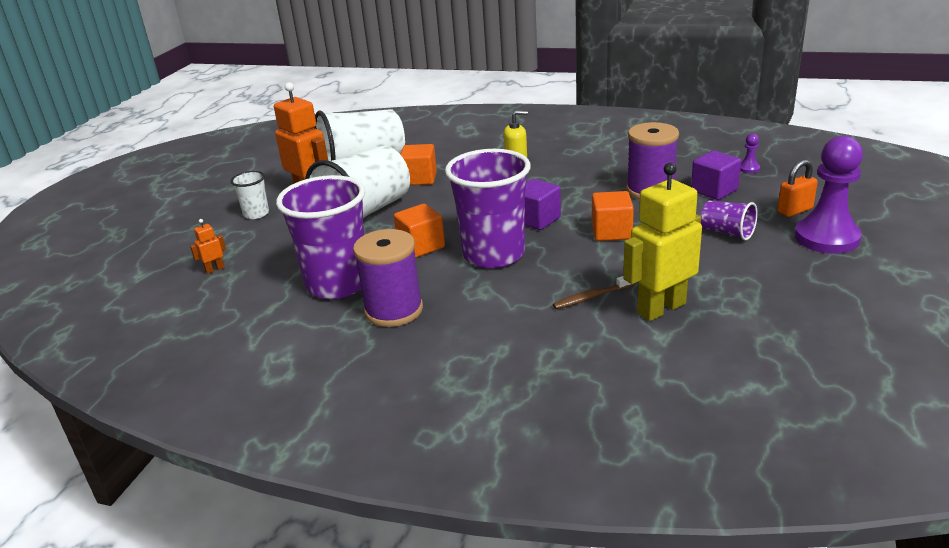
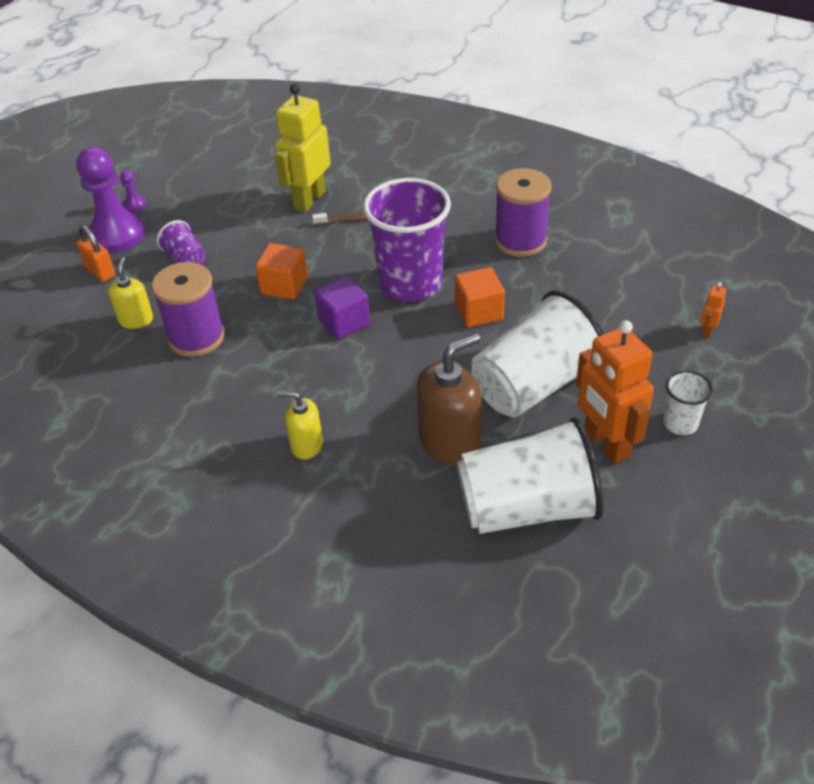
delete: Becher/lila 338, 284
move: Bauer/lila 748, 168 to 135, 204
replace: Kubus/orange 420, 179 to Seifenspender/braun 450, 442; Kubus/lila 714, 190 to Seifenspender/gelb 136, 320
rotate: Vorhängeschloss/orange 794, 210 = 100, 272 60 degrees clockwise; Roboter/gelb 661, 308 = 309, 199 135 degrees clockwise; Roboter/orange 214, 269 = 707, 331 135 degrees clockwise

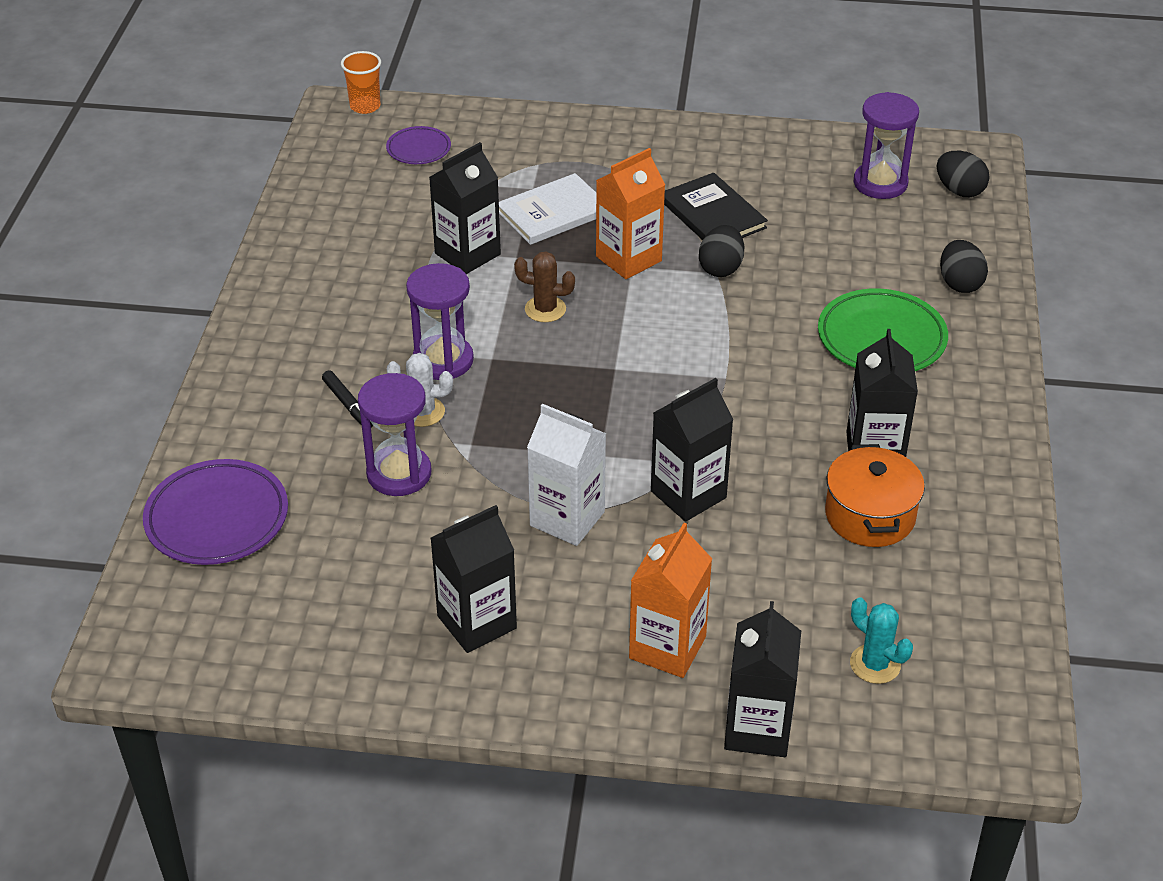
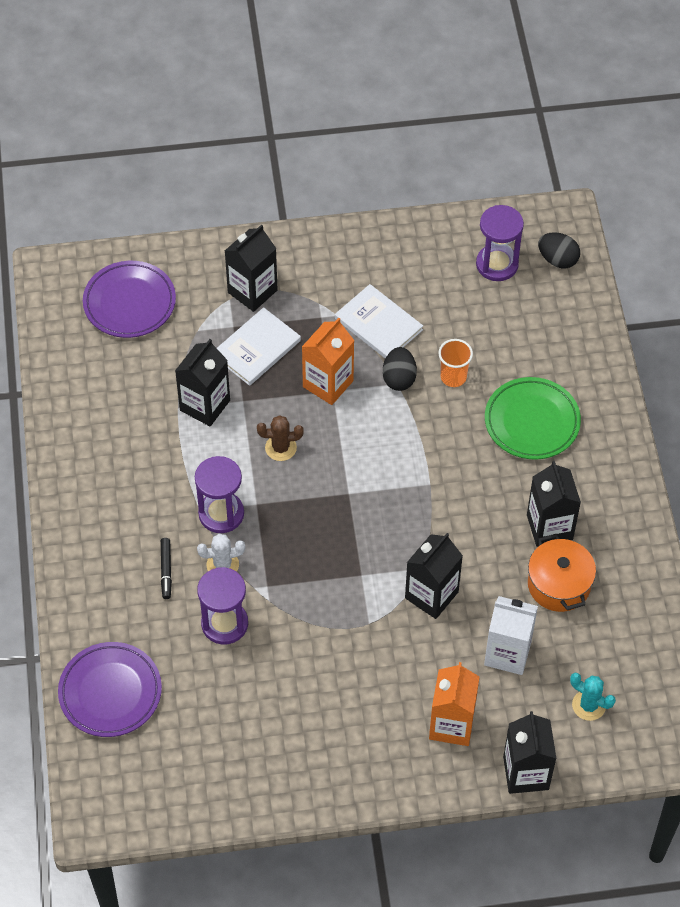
delete: Ei/schwarz 959, 283
move: Becher/orange 365, 106 to 453, 377; Getränkekarton/weiß 567, 519 to 507, 653; Getränkekarton/schwarz 477, 622 to 252, 291
recolor: Buch/schwarz 712, 214 to Buch/weiß 378, 324
rotate: Filzstift/schwarz 348, 404 = 166, 570 45 degrees clockwise
resize: Teller/lila 418, 149 = 129, 303 x1.77

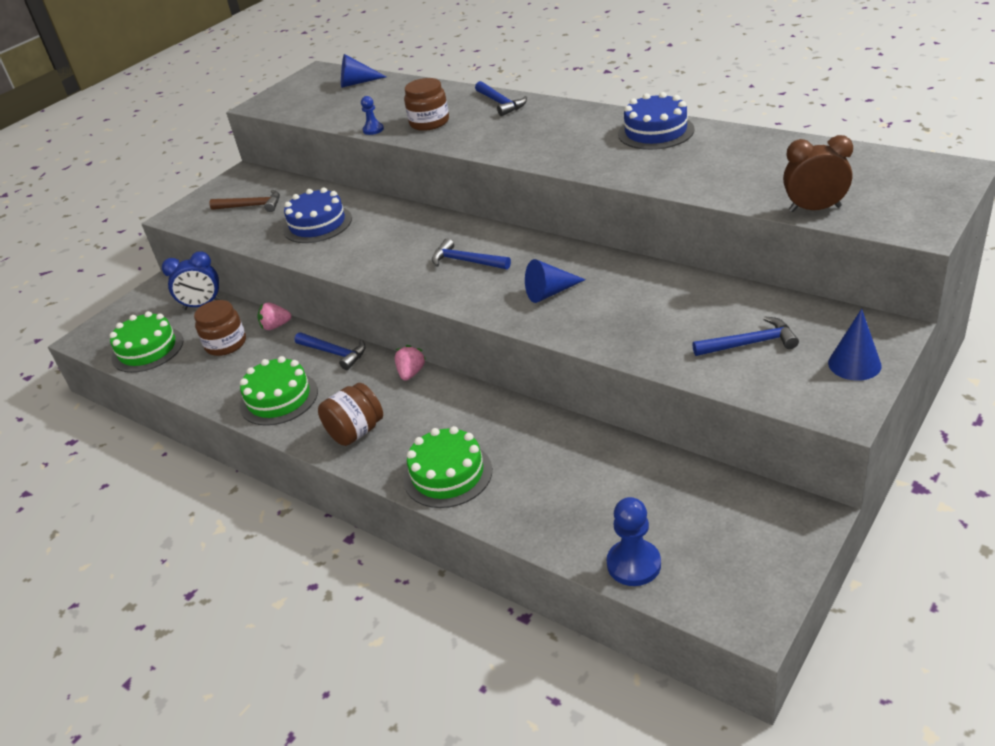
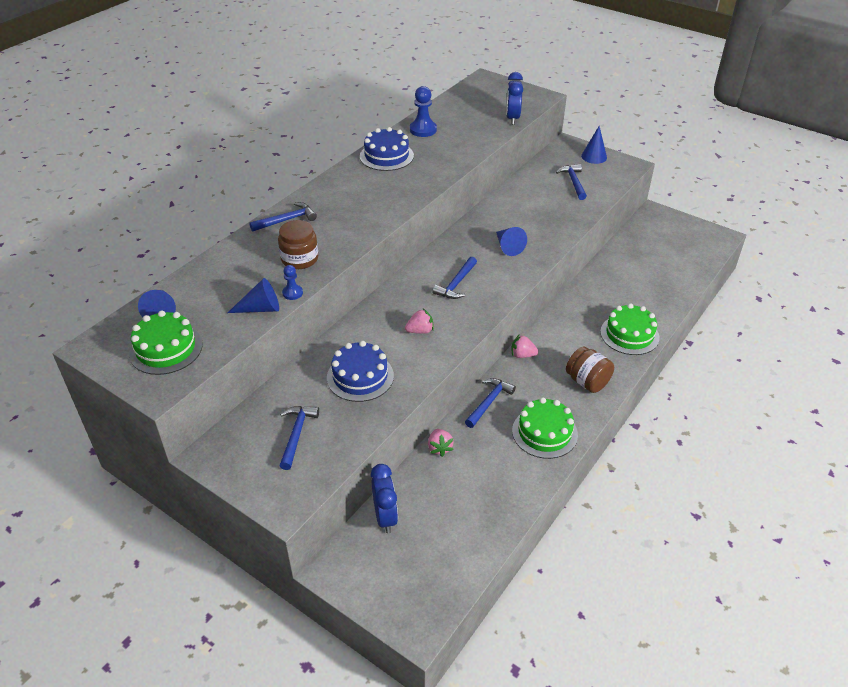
delete: Einmachglas/braun 226, 344
insert: Kegel/blau 260, 308; Erdbeere/rosa 420, 331
move: Kuchen/grün 147, 349 to 166, 349; Bauer/blau 634, 564 to 423, 130
recolor: Wecker/braun 814, 209 to Wecker/blau 512, 118; Hammer/braun 251, 206 to Hammer/blau 296, 435

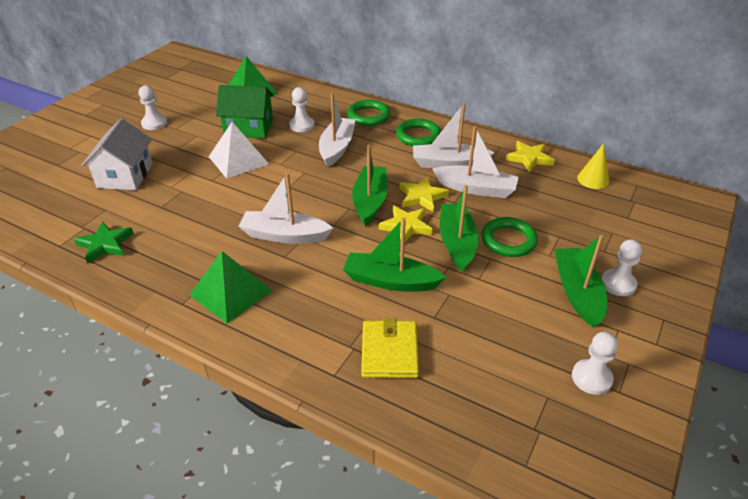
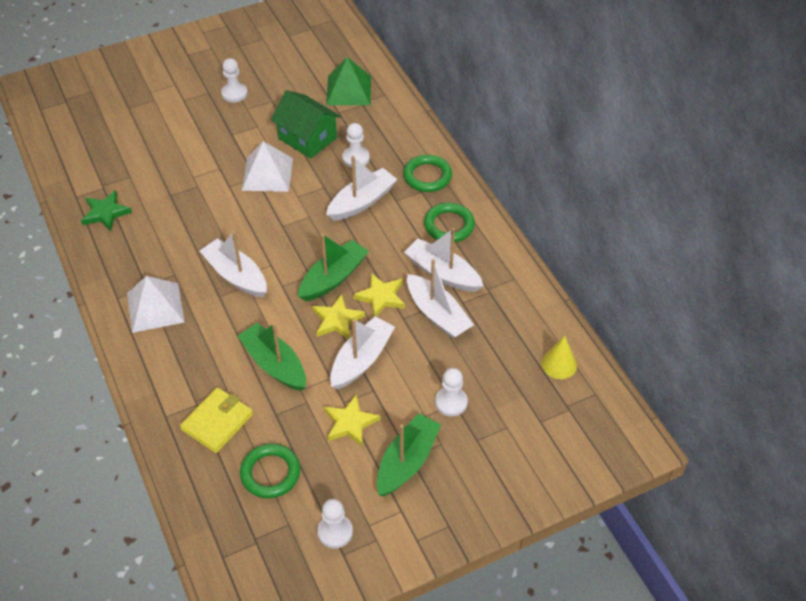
delete: Haus/weiß 125, 175
move: Stern/gelb 529, 158 to 350, 423; Ring/grün 508, 240 to 270, 473; Bauer/weiß 618, 284 to 451, 402
recolor: Boot/grün 457, 243 to Boot/weiß 361, 359; Pyramide/grün 231, 292 to Pyramide/weiß 155, 307

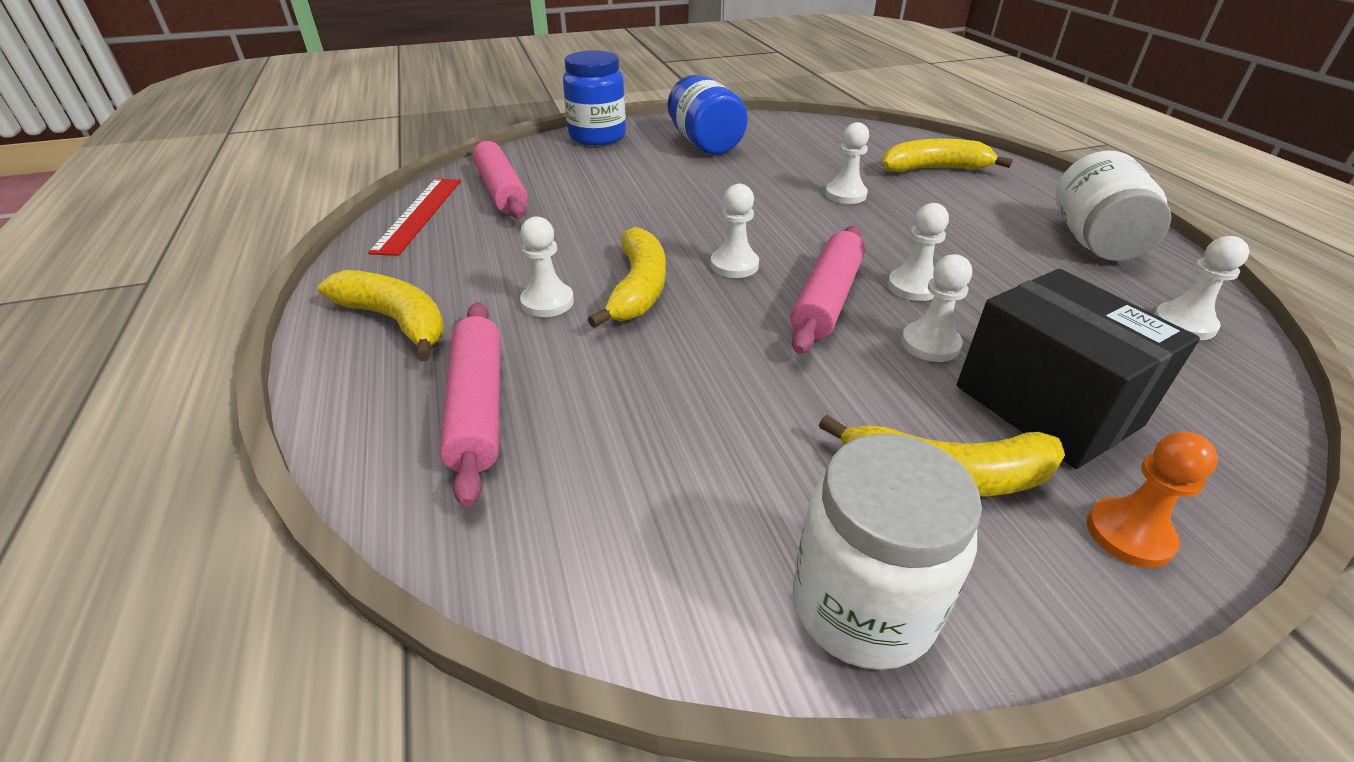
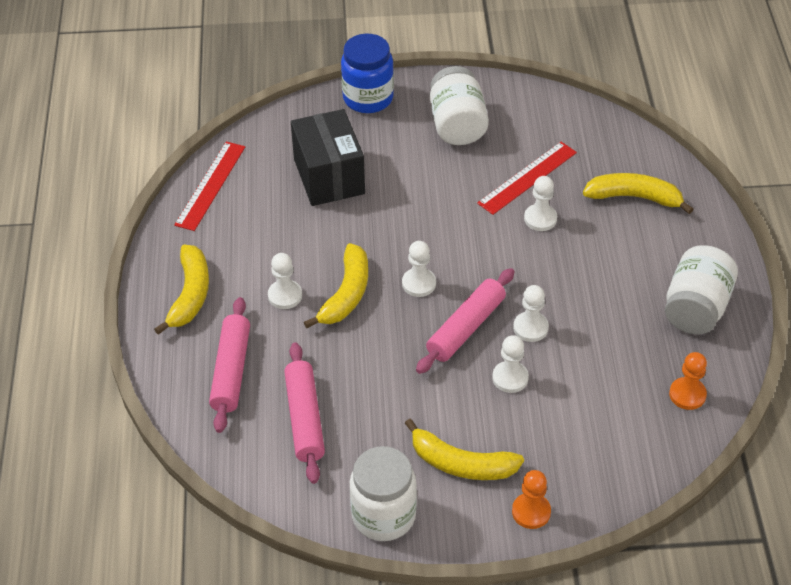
insert: Lineal/rot 527, 178
move: Nudelholz/rosa 501, 191 to 304, 418; Schachtel/schwarz 1046, 405 to 329, 176
recolor: Einmachglas/blau 705, 143 to Einmachglas/weiß 457, 125; Bauer/weiß 1184, 324 to Bauer/orange 687, 394
rotate: Banane/gelb 396, 321 = 190, 295 45 degrees clockwise

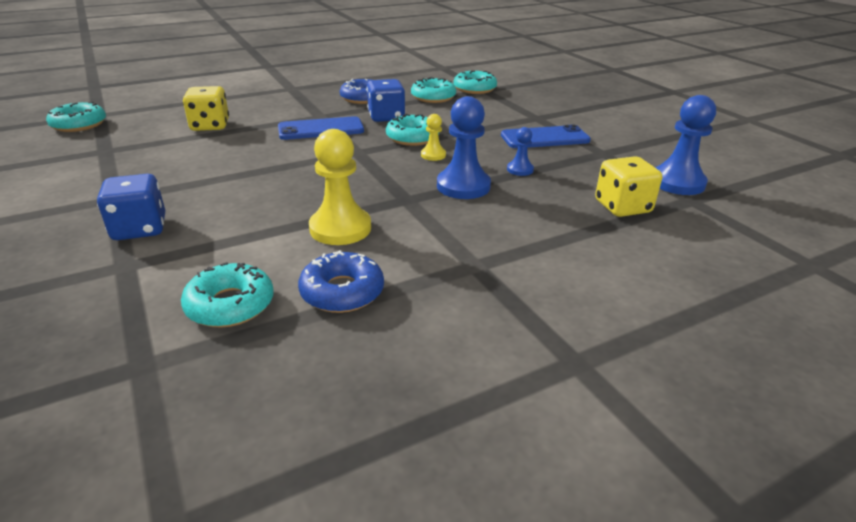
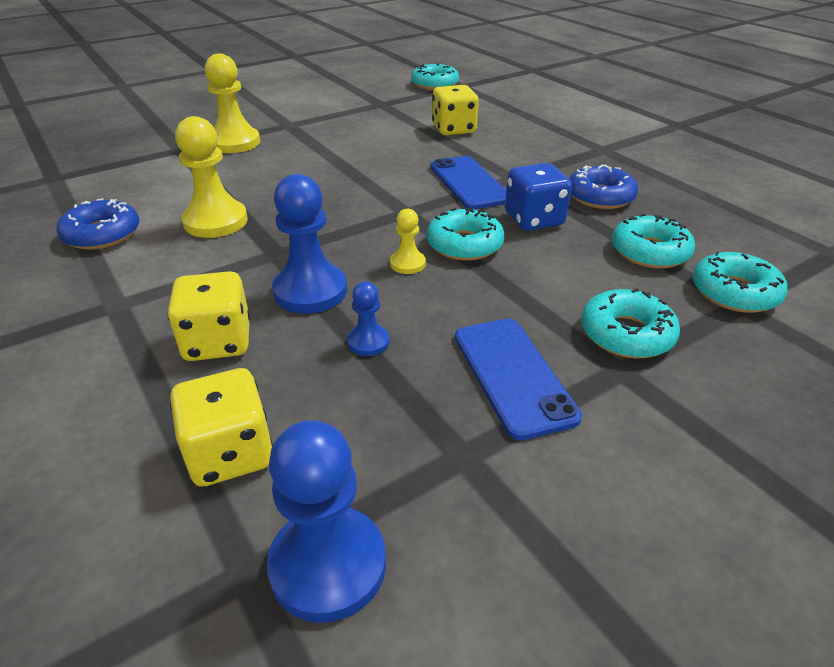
insert: Spielwürfel/gelb 217, 342
move: Donut/türkis 230, 305 to 626, 334
replace: Spielwürfel/blau 140, 229 to Bauer/gelb 235, 143

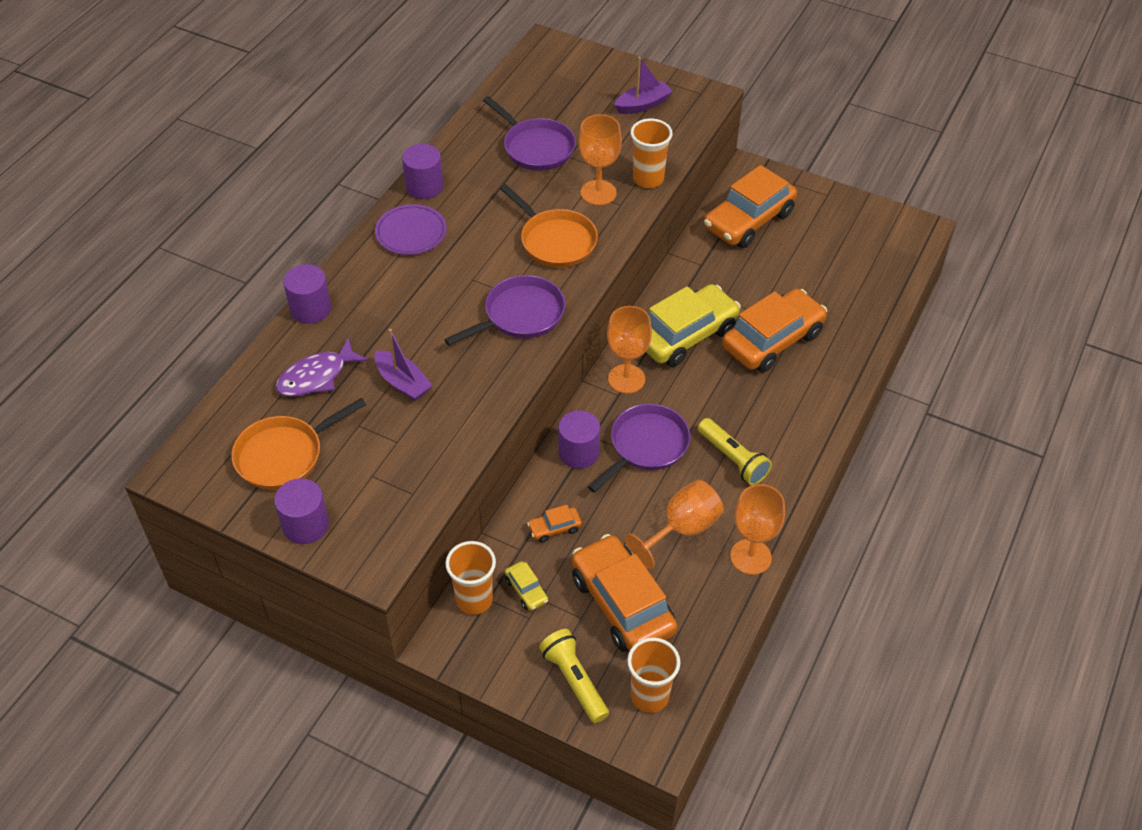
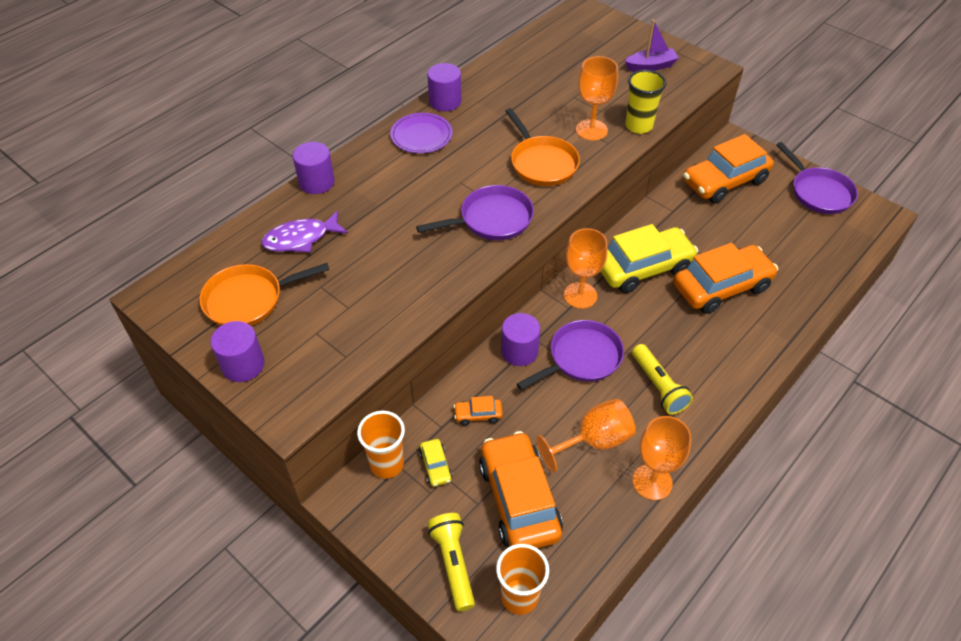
delete: Boot/lila 402, 383
move: Pfanne/lila 536, 147 to 819, 192
recolor: Becher/orange 648, 179 to Becher/gelb 638, 126

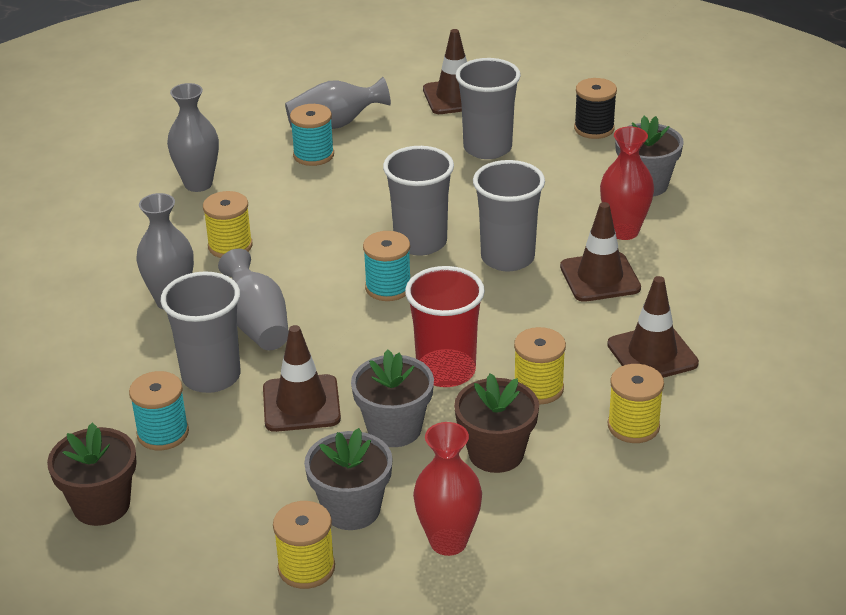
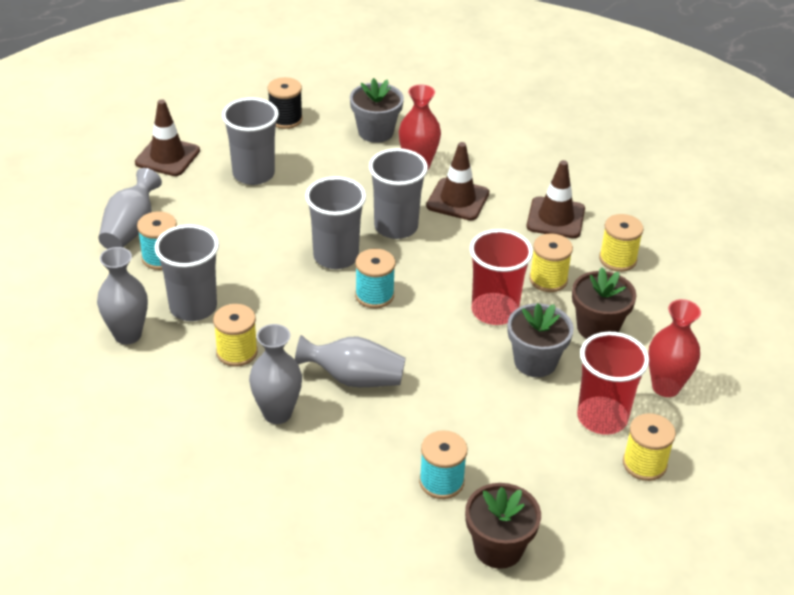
delete: Leitkegel/braun 301, 404
move: Becher/grau 211, 376 to 193, 307
replace: Blumentopf/grau 351, 509 to Becher/rot 602, 417

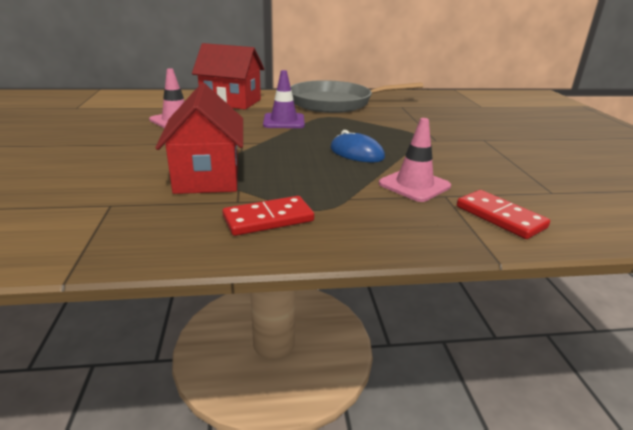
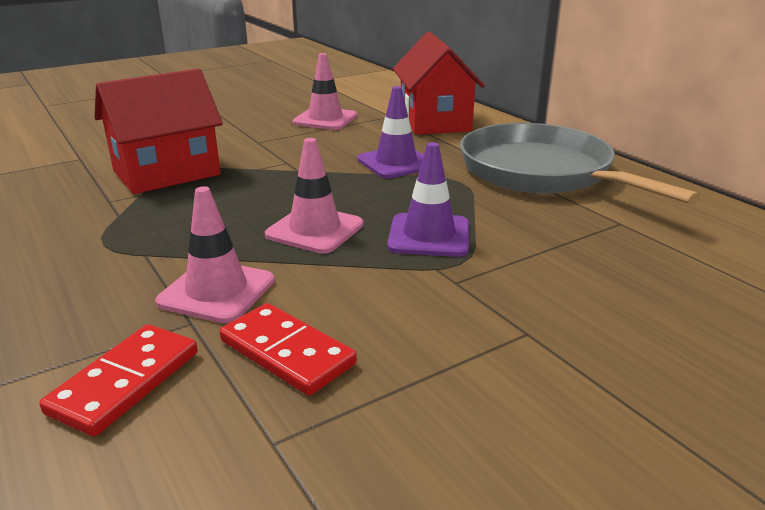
insert: Leitkegel/lila 429, 236
move: Dominostein/rot 268, 219 to 286, 353
replace: Computermaus/blau 356, 153 to Leitkegel/rosa 315, 230

